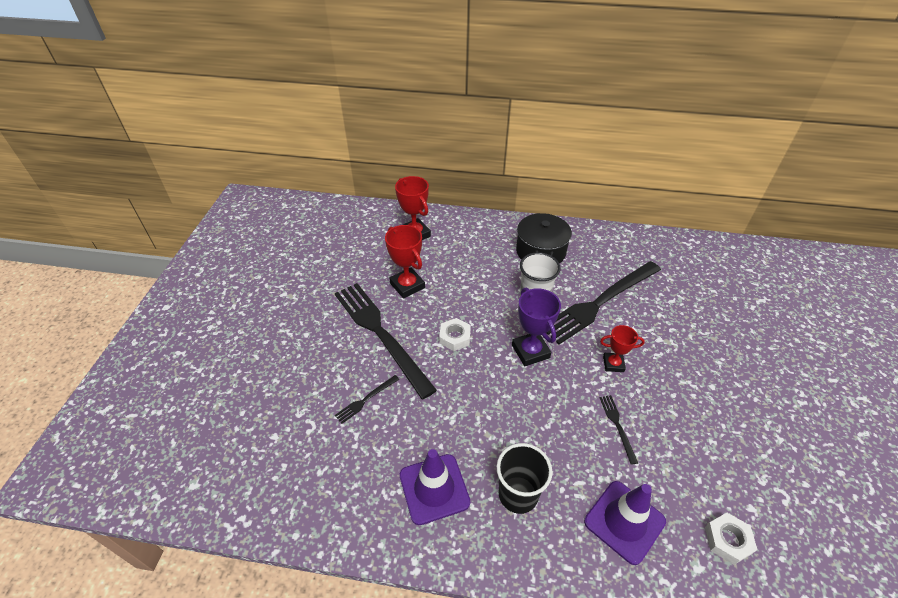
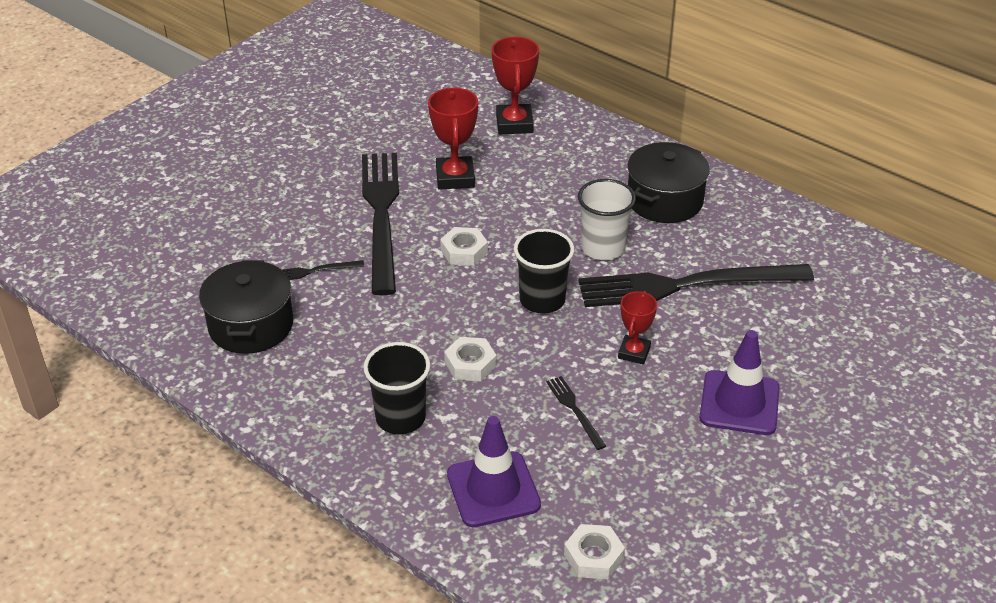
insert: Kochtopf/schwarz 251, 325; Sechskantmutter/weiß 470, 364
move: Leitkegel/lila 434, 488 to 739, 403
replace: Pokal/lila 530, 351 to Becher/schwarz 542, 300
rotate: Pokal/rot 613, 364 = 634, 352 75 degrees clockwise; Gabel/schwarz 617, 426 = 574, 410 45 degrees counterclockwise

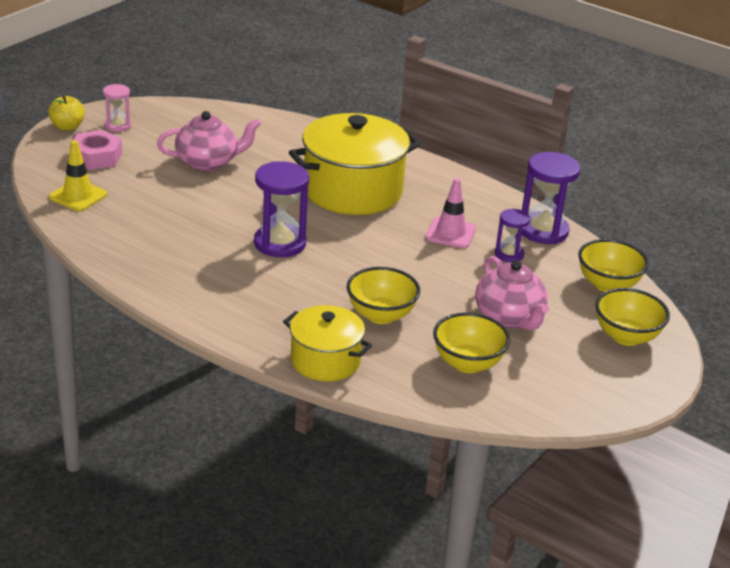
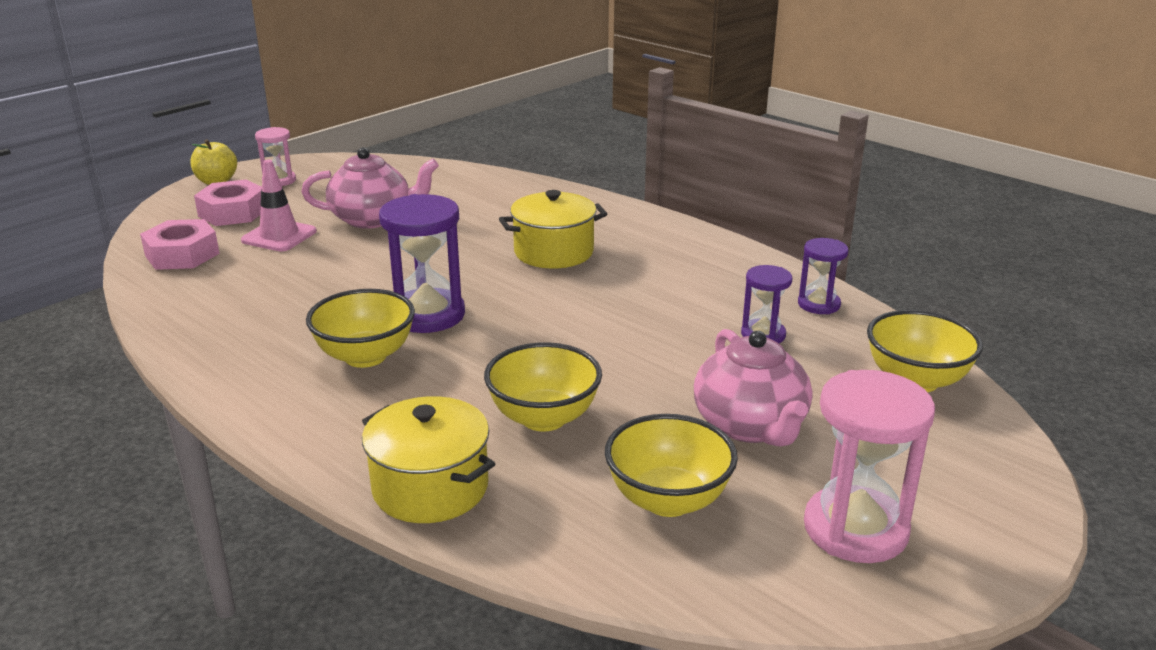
insert: Sanduhr/rosa 855, 529
move: Leitkegel/rosa 450, 233 to 279, 236; Schüssel/gelb 626, 337 to 365, 356
replace: Leitkegel/gelb 78, 196 to Sechskantmutter/rosa 182, 254
resize: Kochtopf/gelb 352, 191 = 553, 252 x0.58; Sanduhr/lila 543, 231 = 818, 304 x0.57

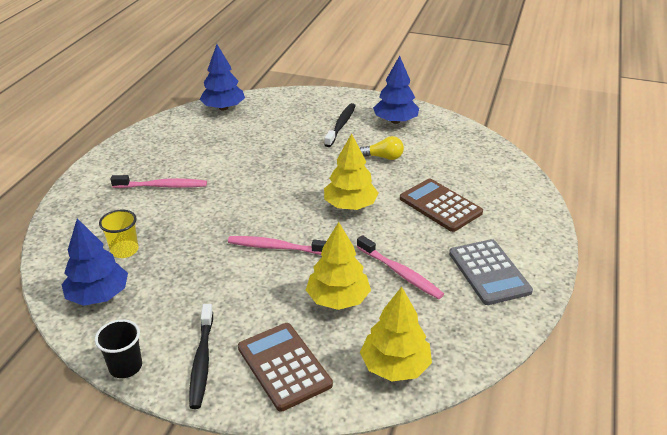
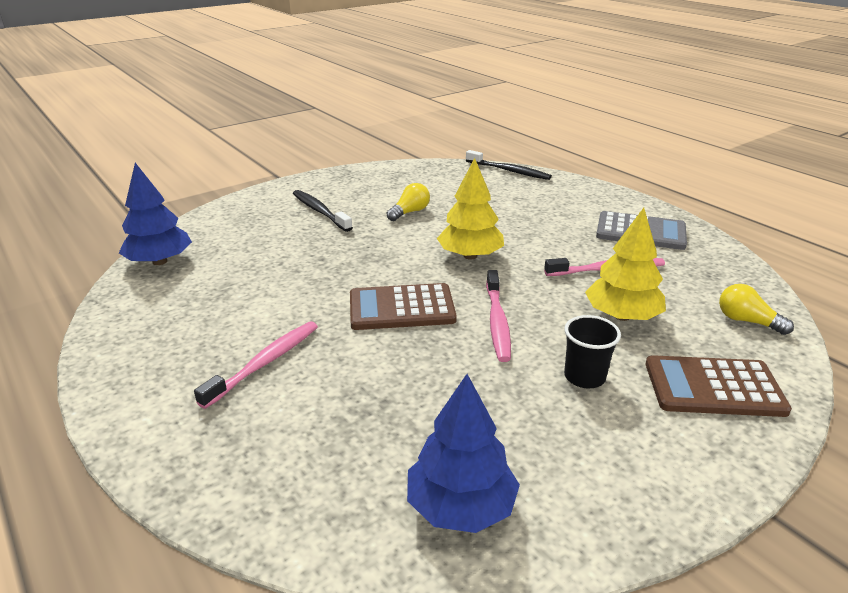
delete: Baum/blau 395, 121; Becher/gelb 124, 250
move: Taschenrechner/braun 440, 206 to 401, 308; Zahnbürste/schwarz 202, 361 to 509, 171; Becher/schwarz 125, 367 to 584, 377
replace: Baum/gelb 395, 366 to Glühbirne/gelb 746, 321
rotate: Zahnbürste/rosa 276, 247 = 497, 322 45 degrees counterclockwise

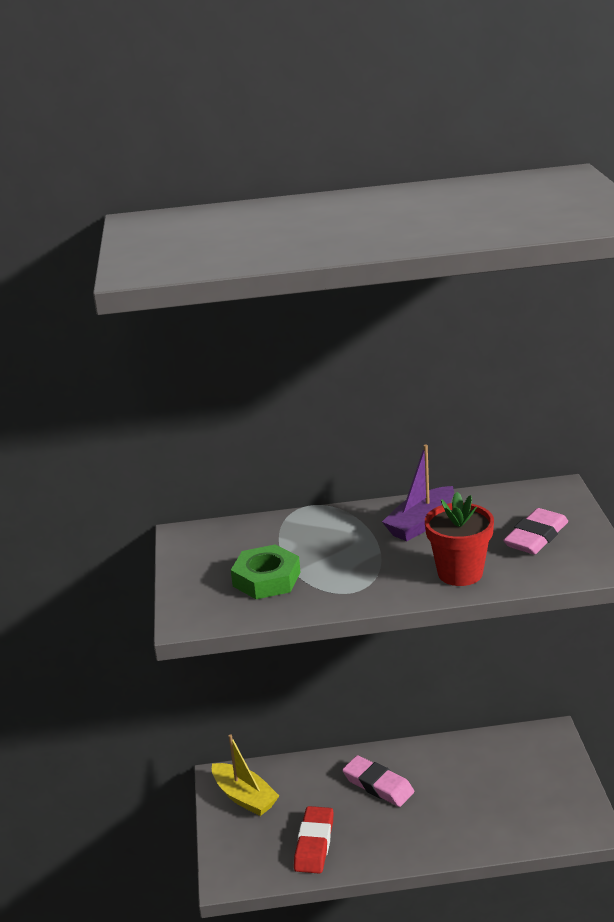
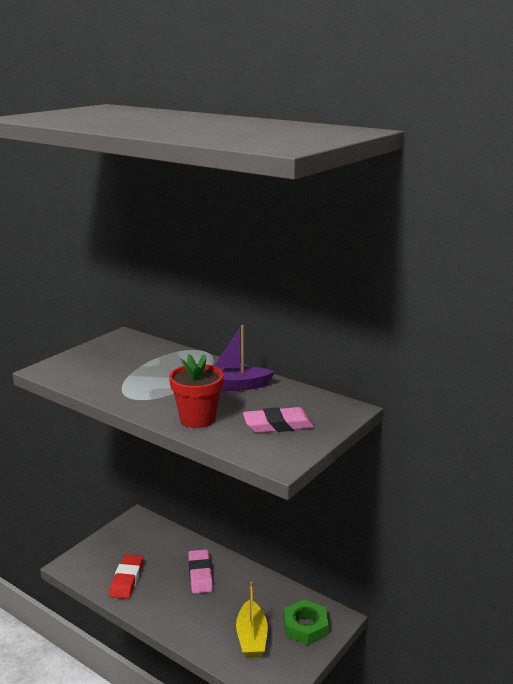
move: Sechskantmutter/grün 266, 579 to 305, 626; Boot/gelb 245, 797 to 252, 637
rotate: Radiergummi/rot 314, 843 = 127, 579 45 degrees counterclockwise

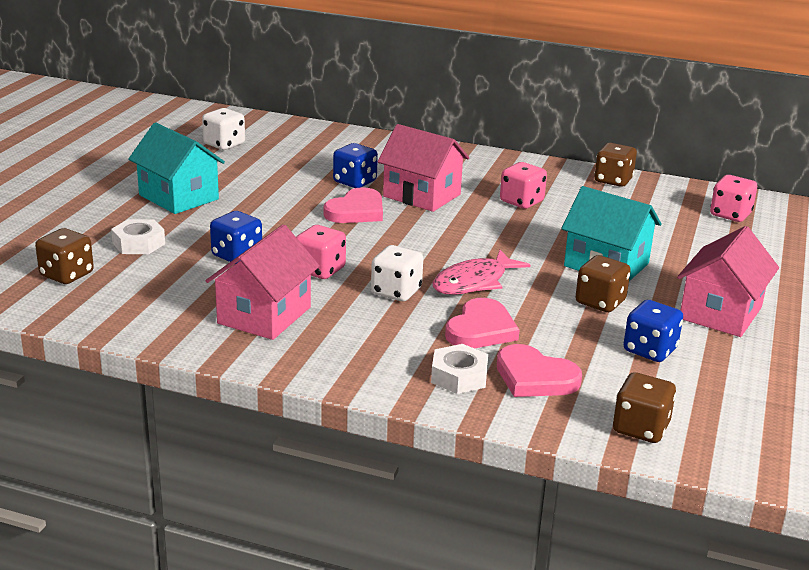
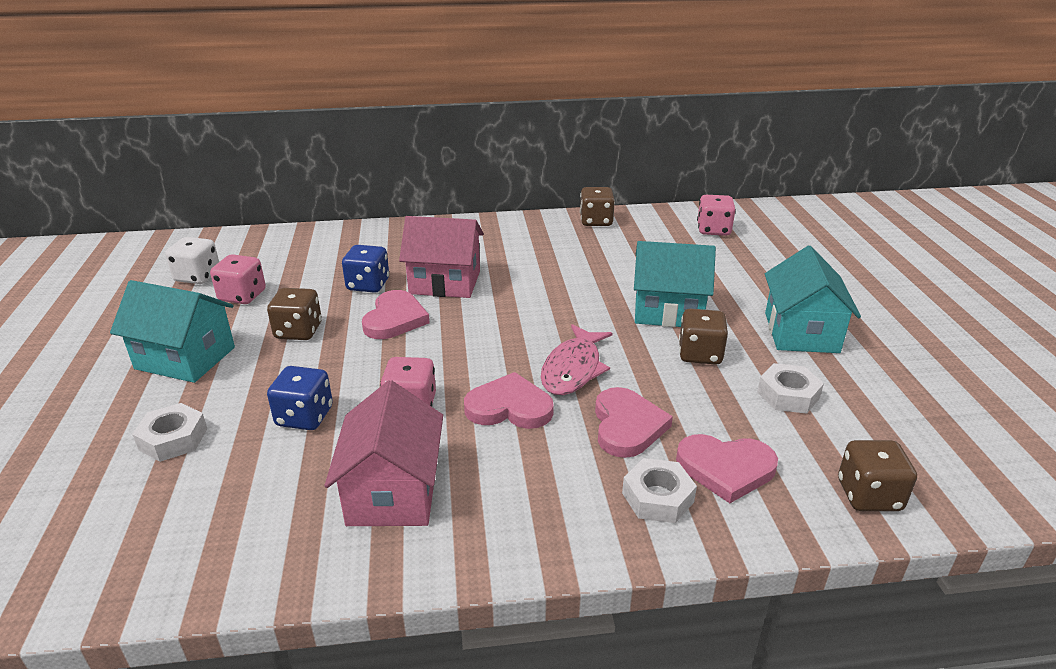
move: Spielwürfel/rosa 521, 202 to 242, 296; Spielwürfel/braun 67, 275 to 298, 331
replace: Spielwürfel/weiß 396, 292 to Herz/rosa 509, 407; Spielwürfel/blau 649, 350 to Sechskantmutter/weiß 788, 395
recolor: Haus/rosa 720, 313 to Haus/türkis 801, 332

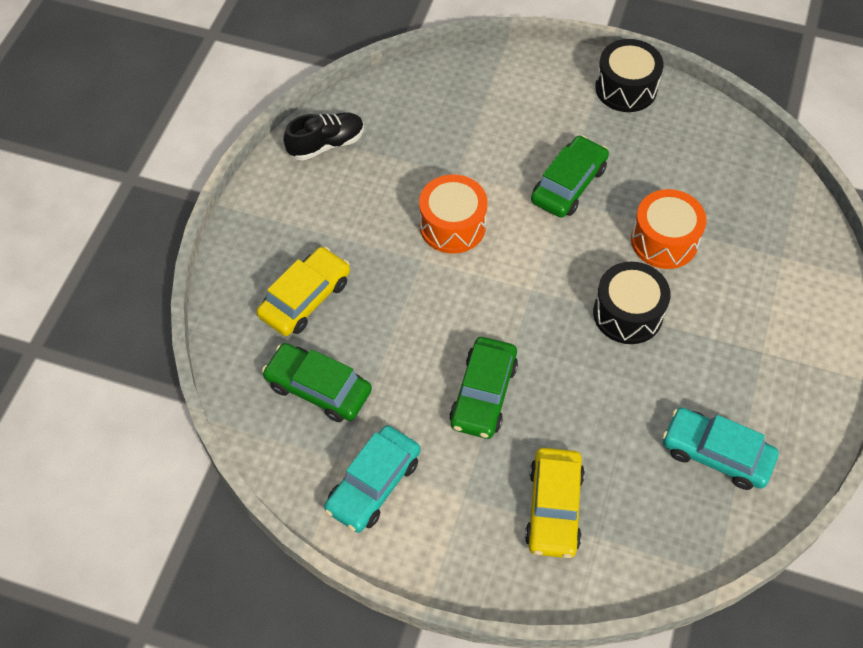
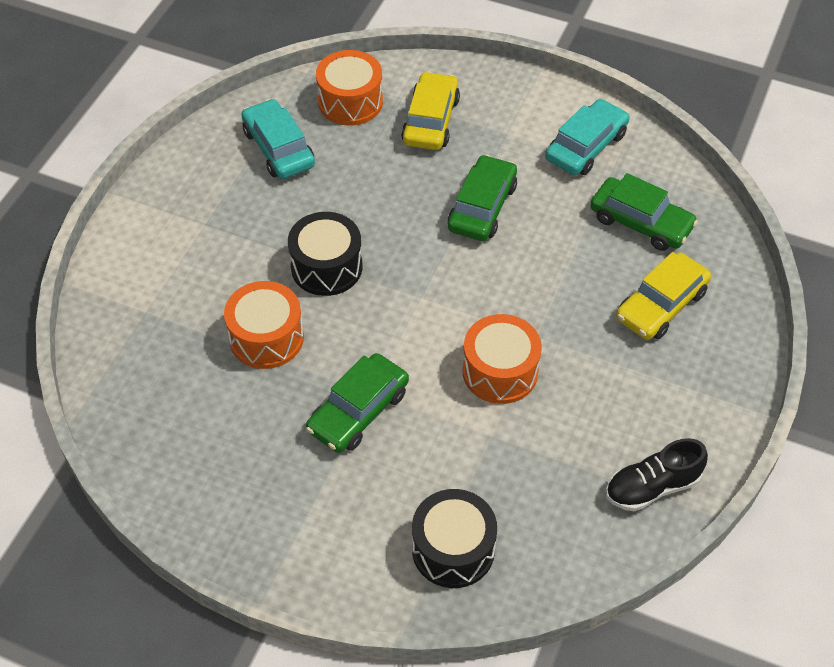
insert: Trommel/orange 350, 102
move: Trommel/schwarz 626, 88 to 453, 549
rotate: Auto/türkis 716, 454 = 279, 148 150 degrees counterclockwise

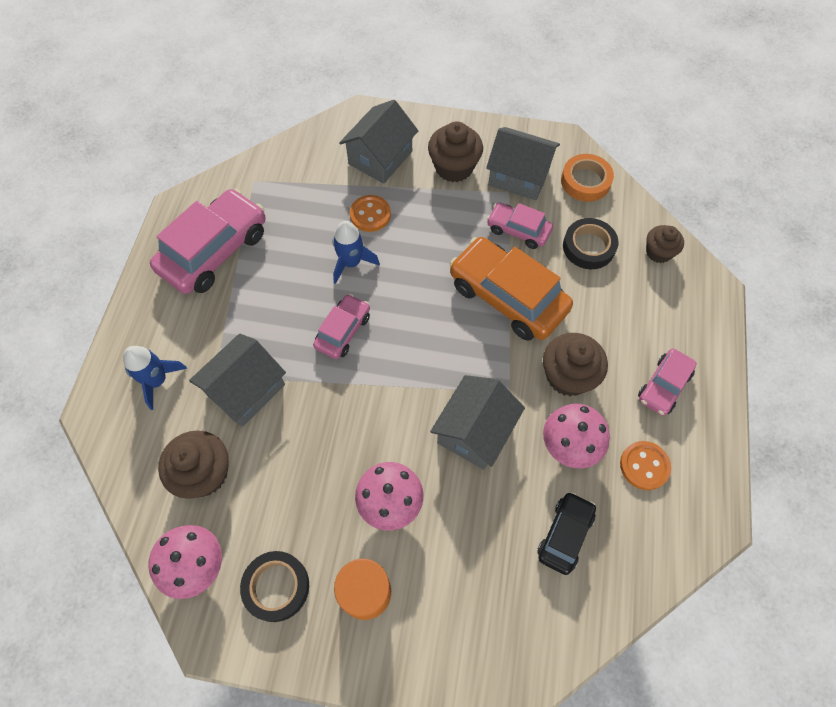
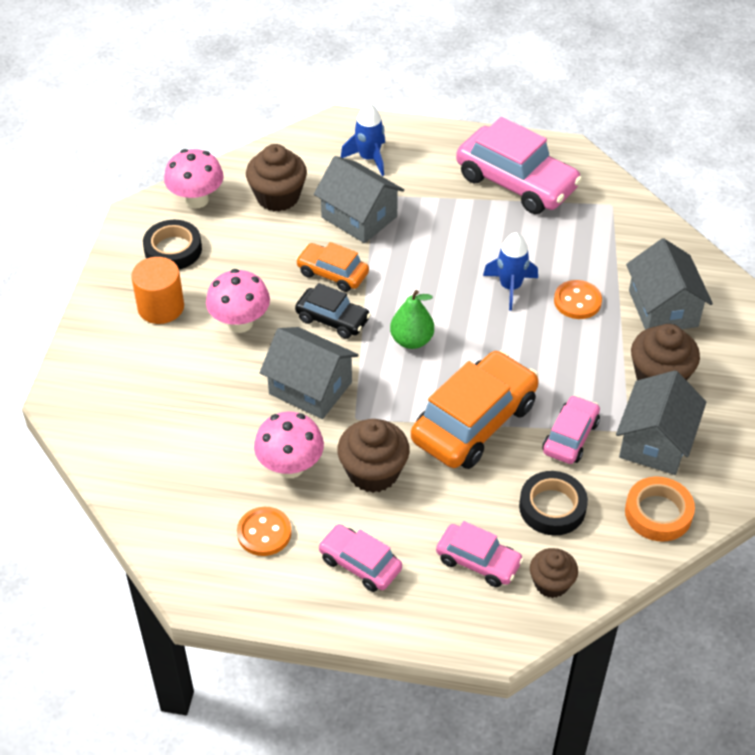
insert: Auto/orange 332, 273; Birne/grün 411, 340
move: Auto/rosa 343, 331 to 478, 561; Auto/schwarz 564, 535 to 332, 319
rotate: Haus/grau 380, 157 = 663, 308 45 degrees clockwise

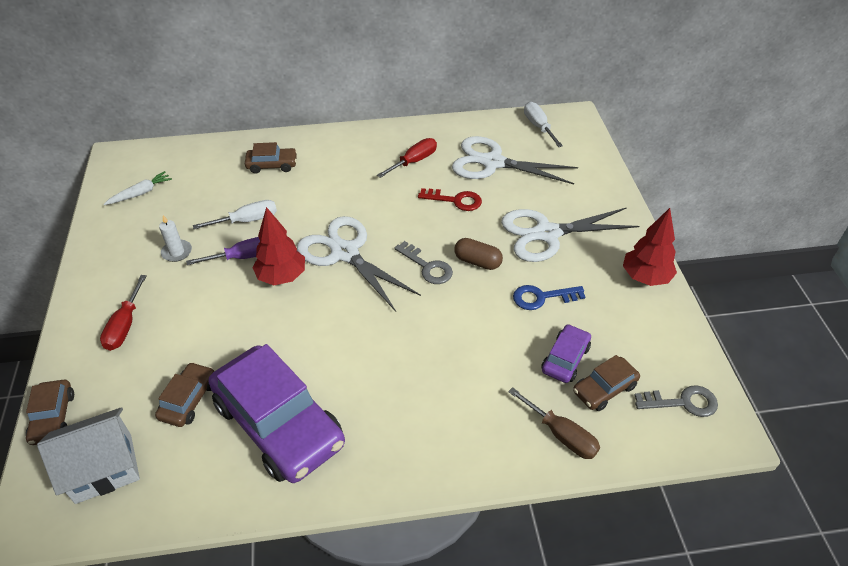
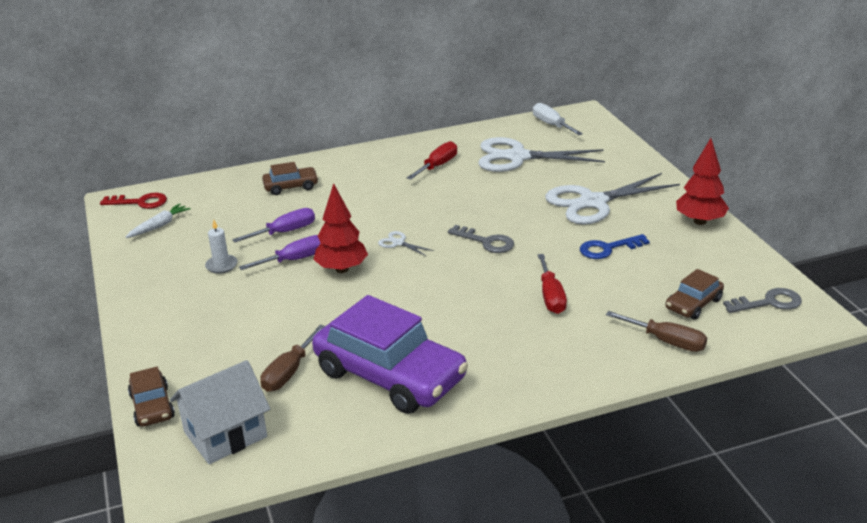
delete: Kapsel/braun 477, 262; Auto/lila 565, 359
move: Schlüssel/rot 455, 200 to 140, 202; Schraubenzieher/rot 125, 326 to 551, 296
replace: Auto/braun 188, 400 to Schraubenzieher/braun 289, 372
recolor: Schraubenzieher/weiß 247, 220 to Schraubenzieher/lila 285, 232
resize: Schere/weiß 345, 253 = 398, 243 x0.40

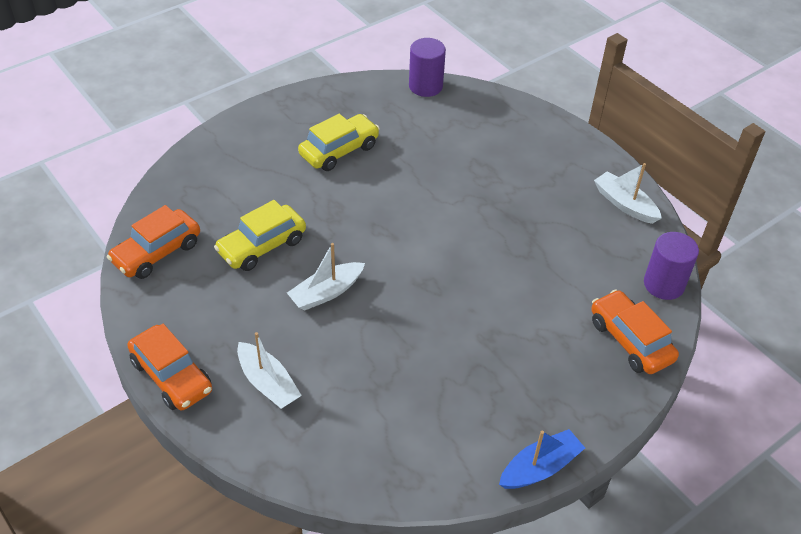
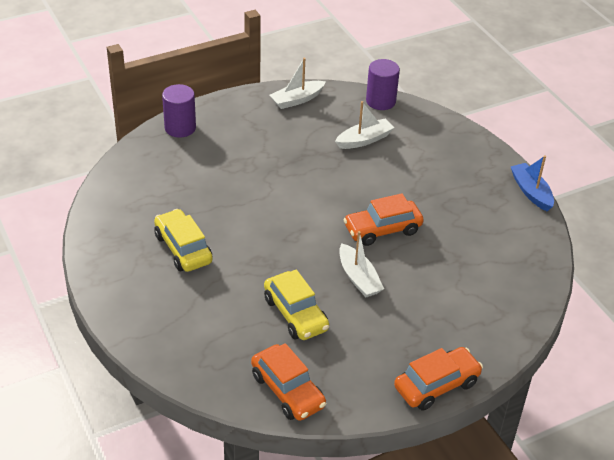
move: Vollzylinder/lila 425, 86 to 180, 128; Auto/orange 630, 340 to 382, 229; Boot/weiß 268, 383 to 364, 140

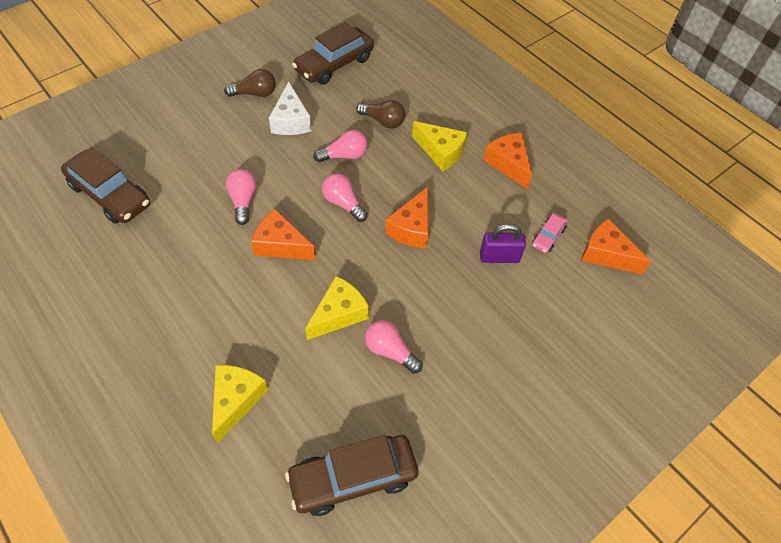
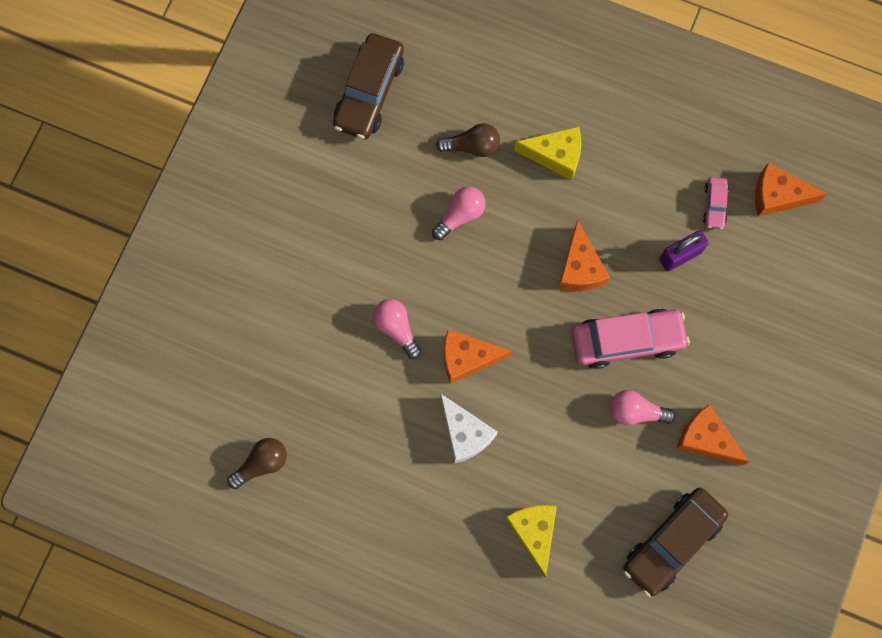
delete: Auto/braun 110, 195; Glühbirne/rosa 343, 203; Käse/gelb 339, 314
insert: Auto/rosa 627, 340
move: Glühbirne/braun 255, 93 to 261, 464; Käse/weiß 291, 121 to 465, 433; Käse/orange 508, 164 to 706, 439

